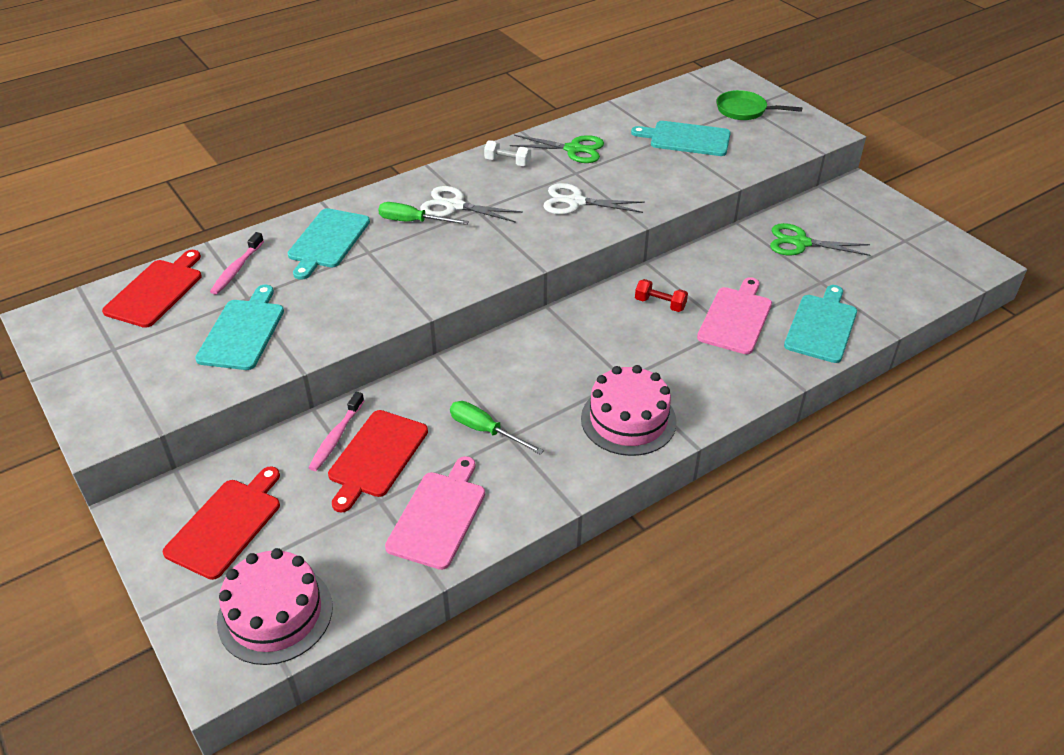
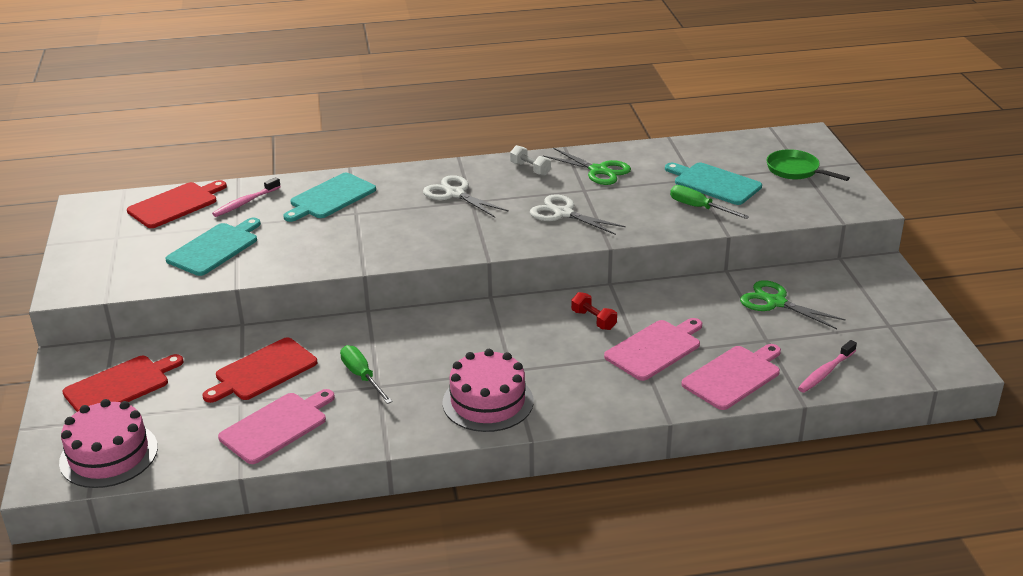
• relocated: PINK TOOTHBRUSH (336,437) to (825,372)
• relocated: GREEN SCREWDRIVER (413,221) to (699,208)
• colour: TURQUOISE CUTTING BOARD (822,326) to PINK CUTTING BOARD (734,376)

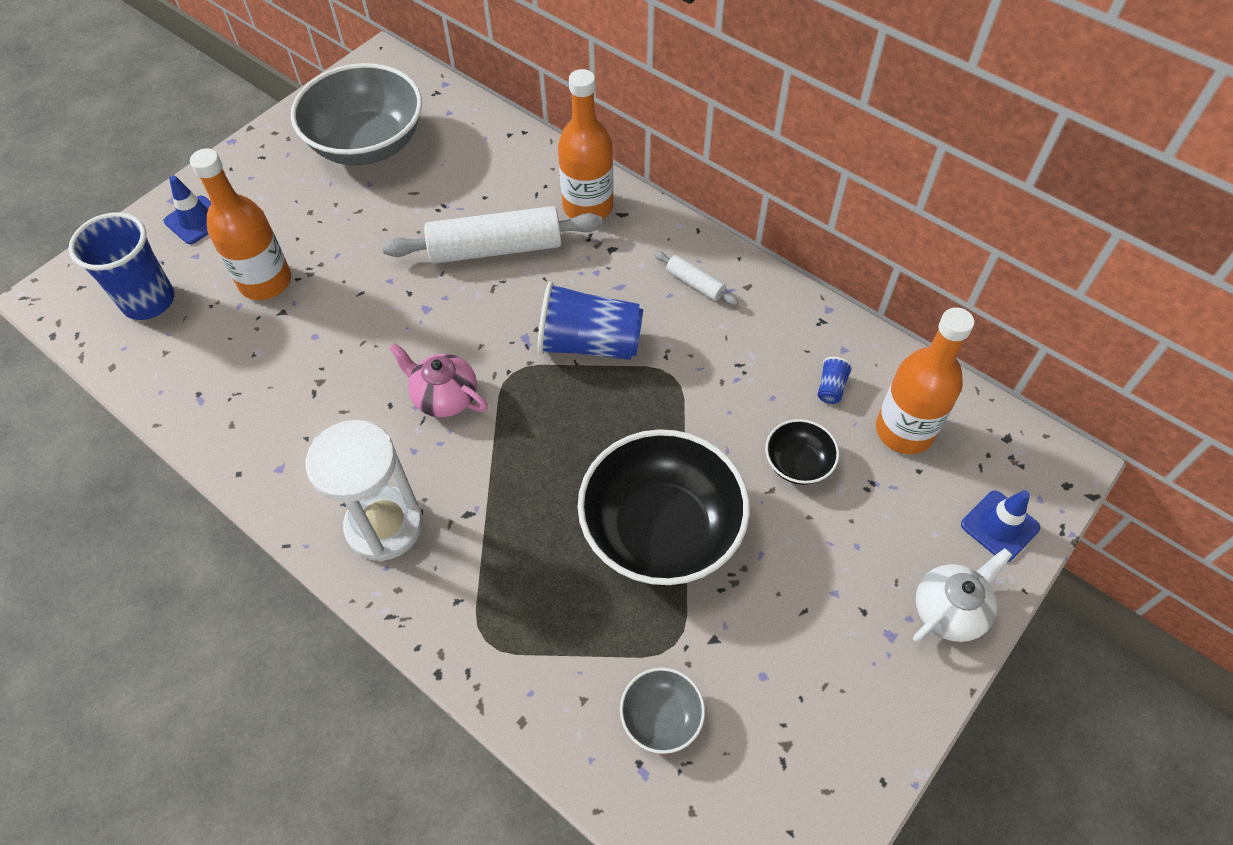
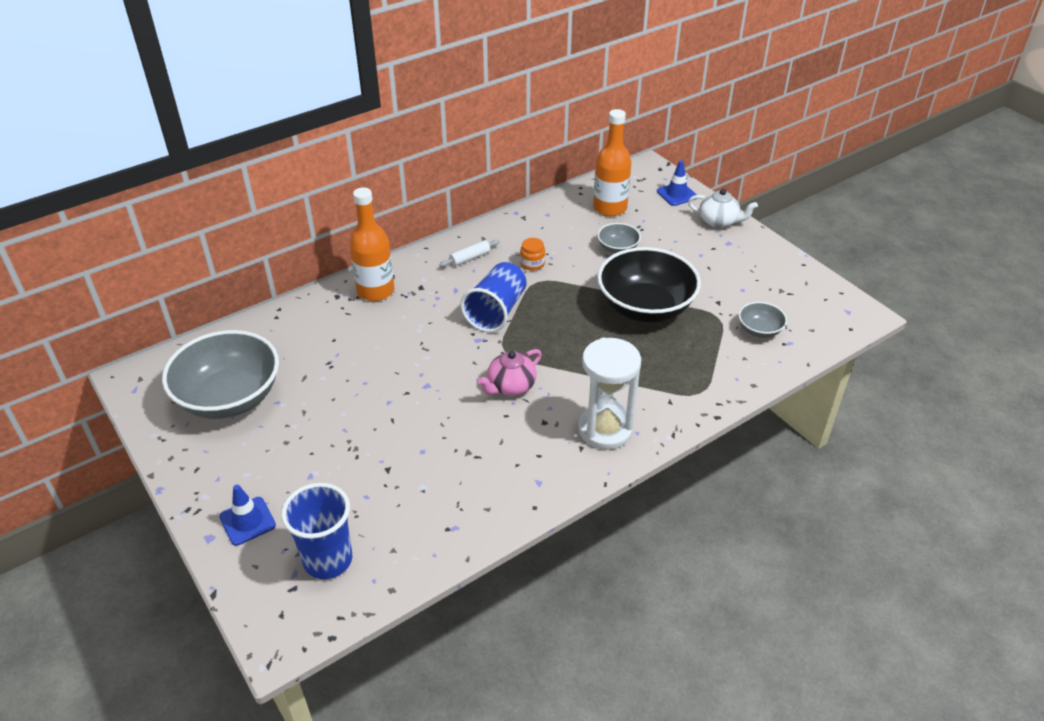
• missing: ORANGE BOTTLE (265,282)
• missing: WHITE ROLLING PIN (496,248)
• colour: BLACK BOWL (798,463) to GREY BOWL (618,248)
• missing: BLUE CUP (831,388)
• spun: WHITE TEAPOT (949,610) = (719,221) 135 degrees clockwise
• appeared: ORANGE JAR (532,264)

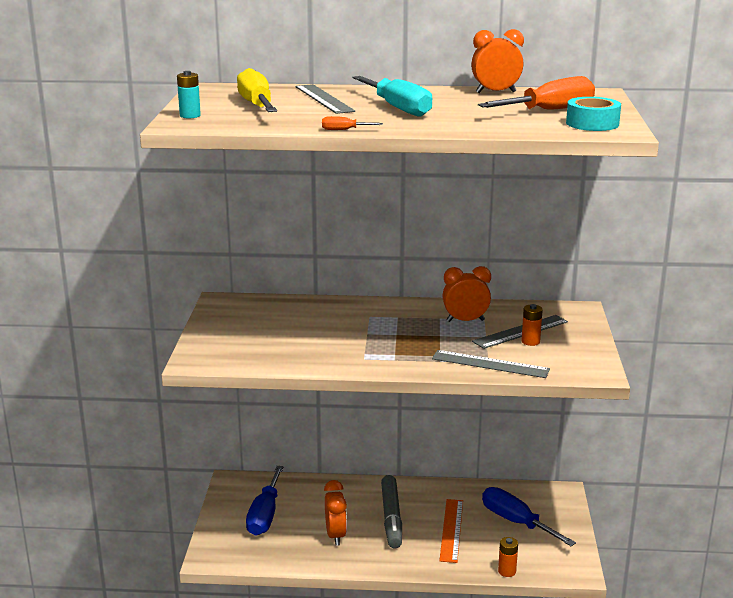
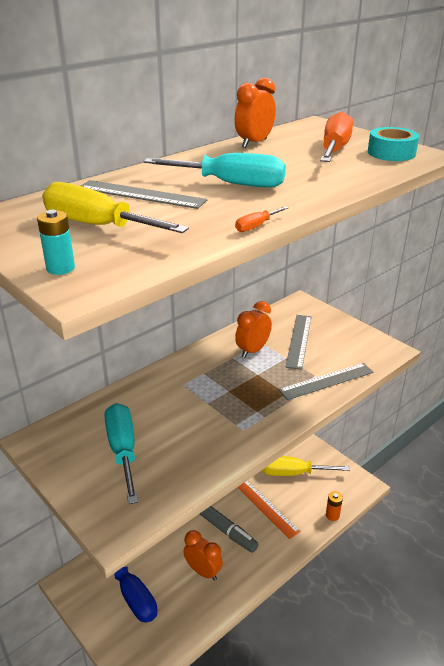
• colour: BLUE SCREWDRIVER (516,522) to YELLOW SCREWDRIVER (293,473)
• missing: ORANGE BATTERY (530,341)
• appeared: TURQUOISE SCREWDRIVER (123,450)

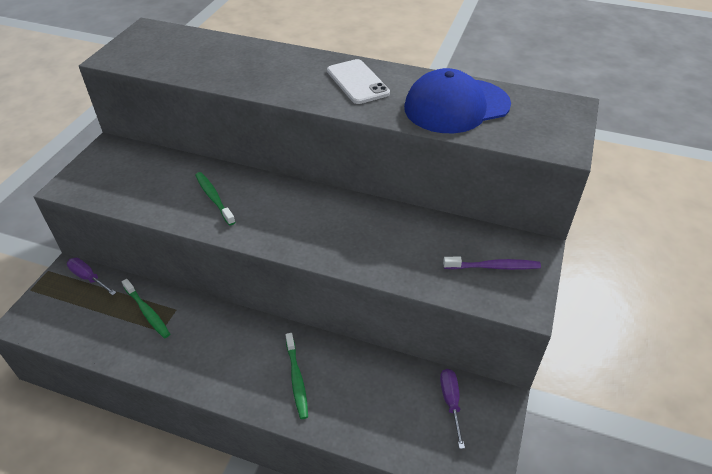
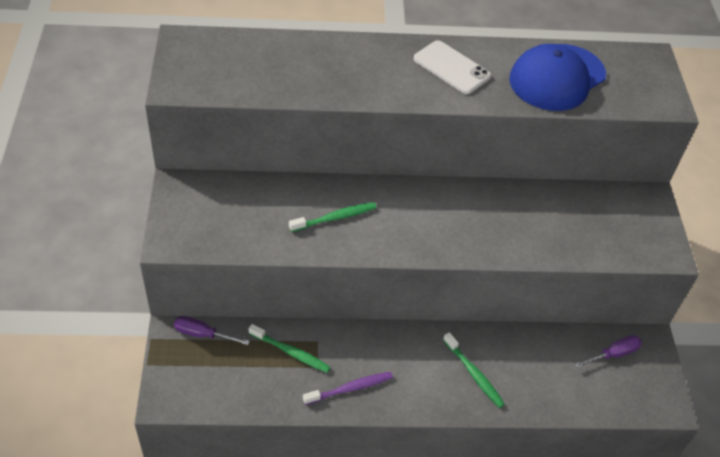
• spun: GREEN TOOTHBRUSH (214,198) = (335,218) 120 degrees clockwise
• spun: PURPLE SCREWDRIVER (450,402) = (613,354) 90 degrees clockwise
• relocated: PURPLE TOOTHBRUSH (493,267) to (350,388)

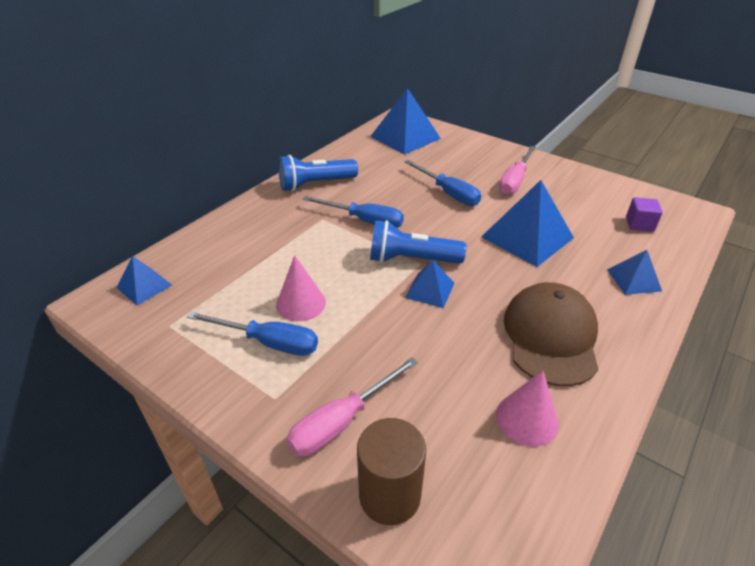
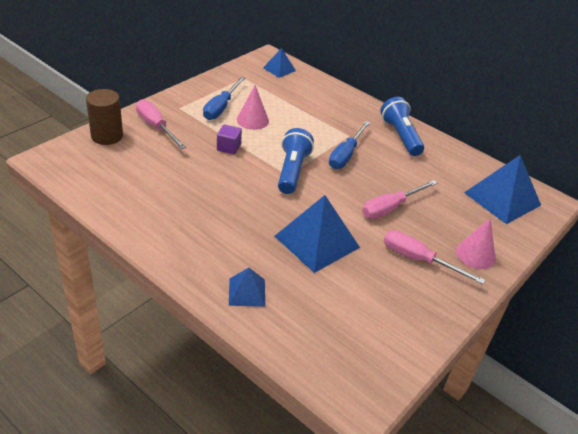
• colour: BLUE SCREWDRIVER (448,193) to PINK SCREWDRIVER (390,208)
• missing: BLUE PYRAMID (430,290)
• relocated: PINK CONE (527,419) to (475,254)
• missing: BROWN CAP (550,336)
• relocated: PURPLE CUBE (639,224) to (228,147)

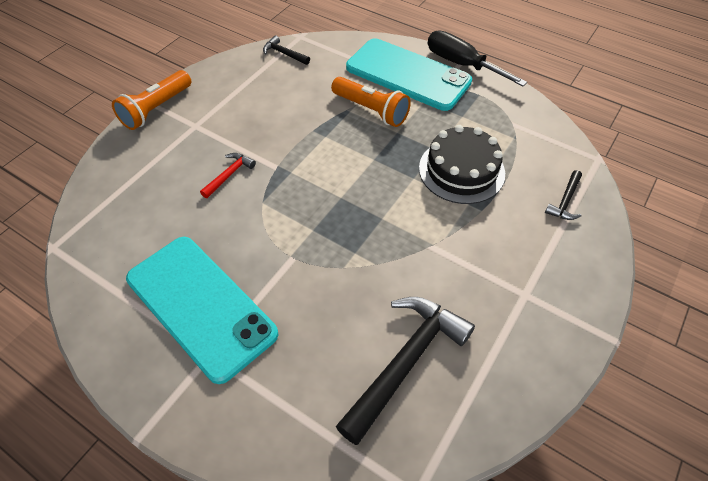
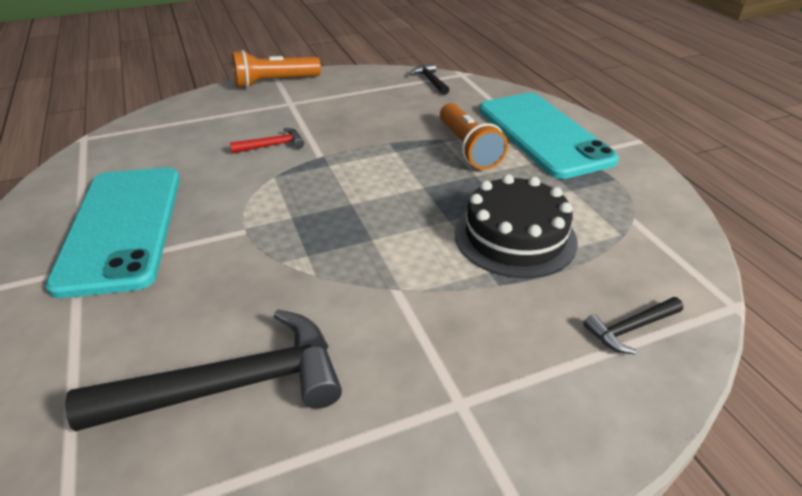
• missing: BLACK SCREWDRIVER (462,64)

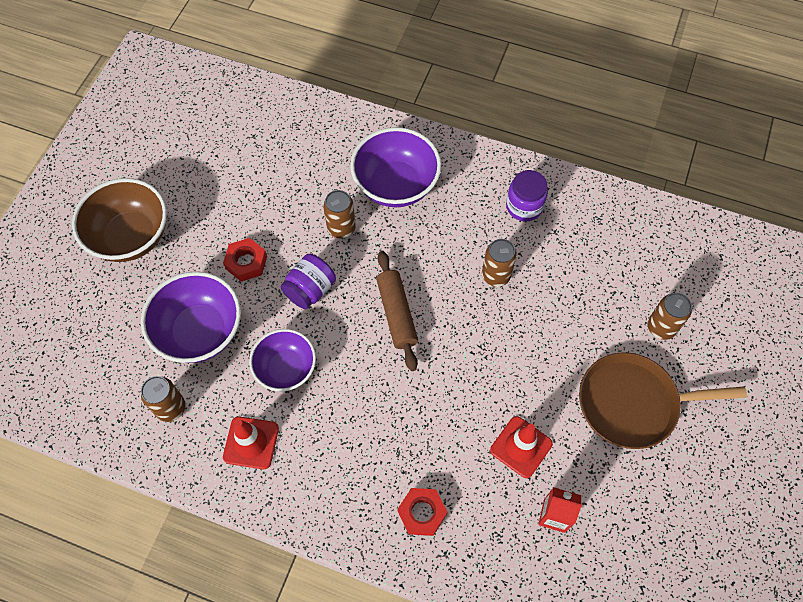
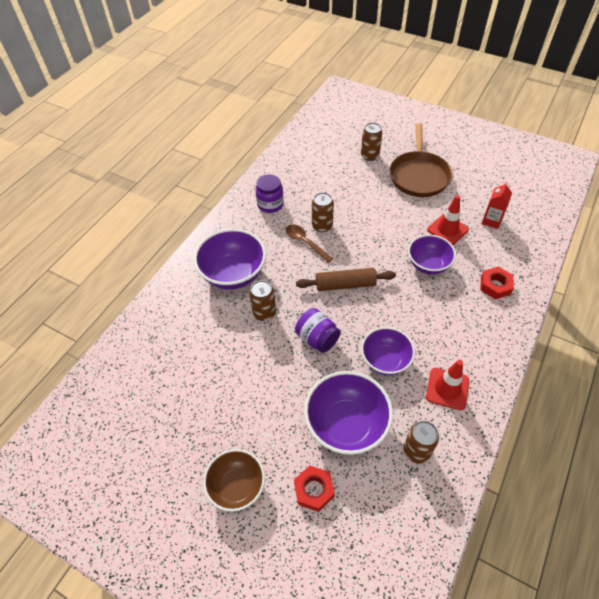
• size: BROWN BOWL (131,237) = (237,486) x0.67
• relocated: RED NUT (246,262) to (314,490)
• appeared: BROWN SPOON (305,242)
• appeared: PURPLE BOWL (428,264)

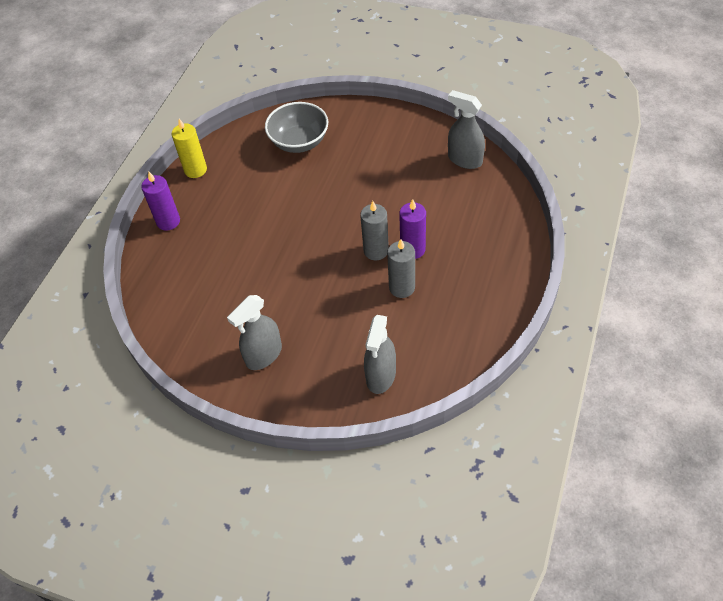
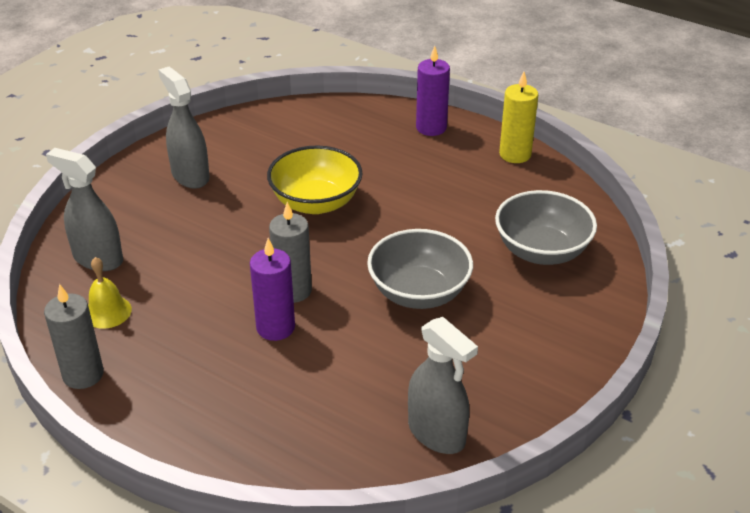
• relocated: GREY CANDLE (402,287) to (83,374)
• spun: GREY SPRAY BOTTLE (464,159) = (436,433) 90 degrees clockwise
• appeared: YELLOW BELL (107,312)
• appeared: YELLOW BOWL (316,202)
• appeared: GREY BOWL (419,293)

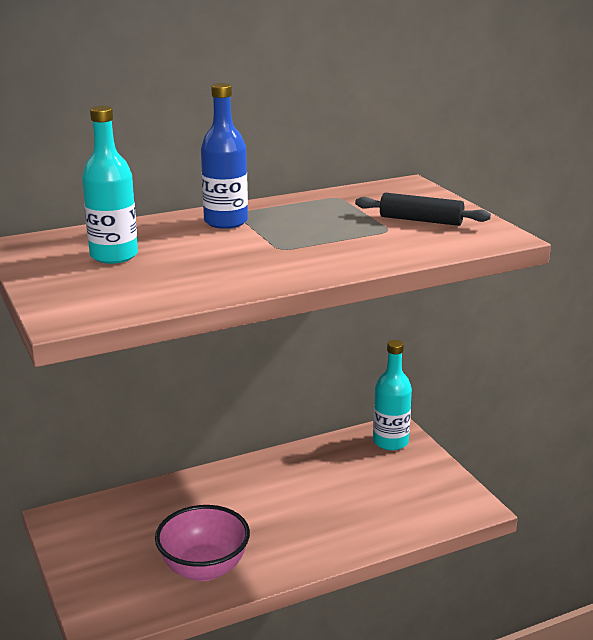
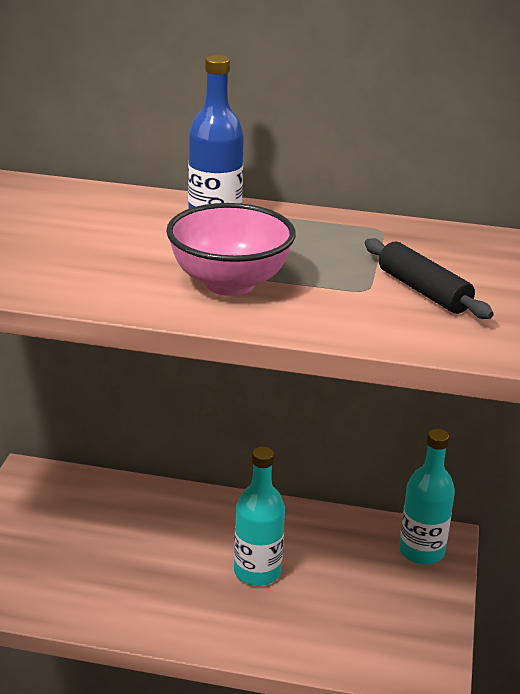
• relocated: TURQUOISE BOTTLE (114,256) to (257,572)
• relocated: PINK BOWL (204,568) to (229,283)

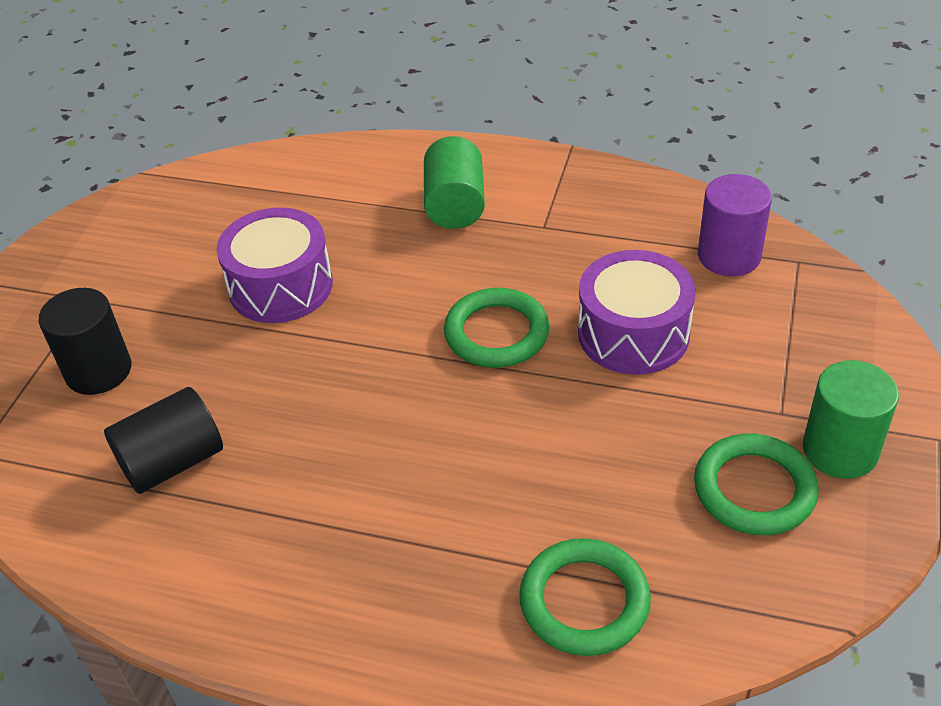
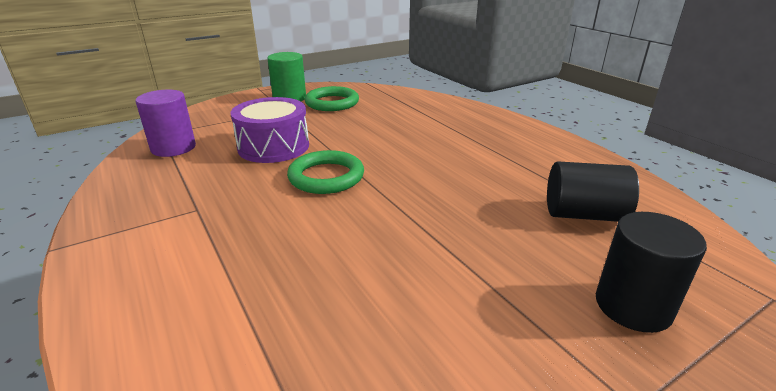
• missing: PURPLE DRUM (281,286)
• missing: GREEN CYLINDER (455,205)
• missing: GREEN RING (584,601)

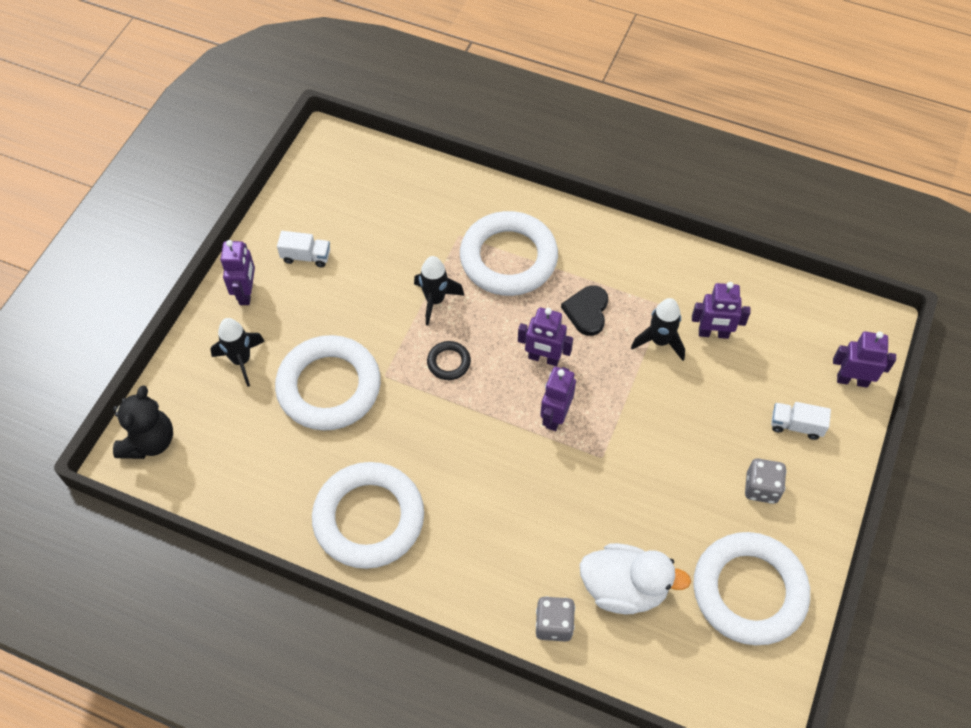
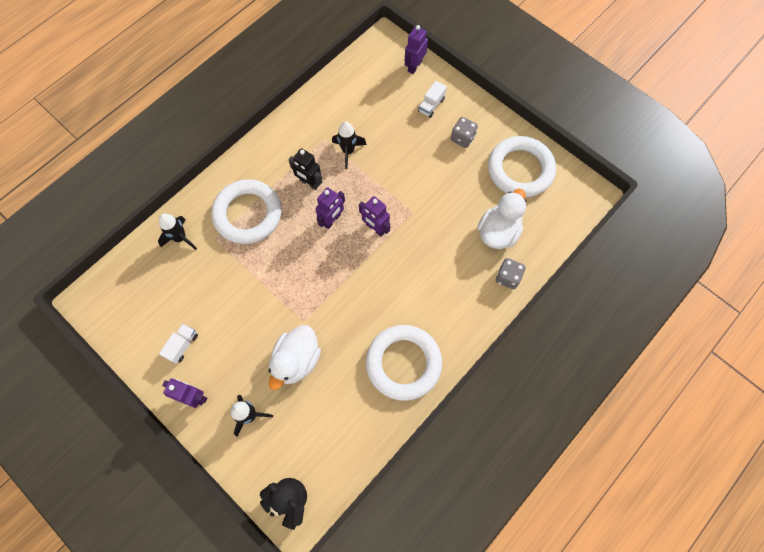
• exchanged: WHITE RING (329,387) to WHITE DUCK (297,360)
• relocated: BLACK ROCKET (435,300) to (180,238)
• missing: BLACK RING (448,362)
• exchanged: BLACK HEART (587,311) to BLACK ROBOT (309,183)
• missing: PURPLE ROBOT (713,333)

